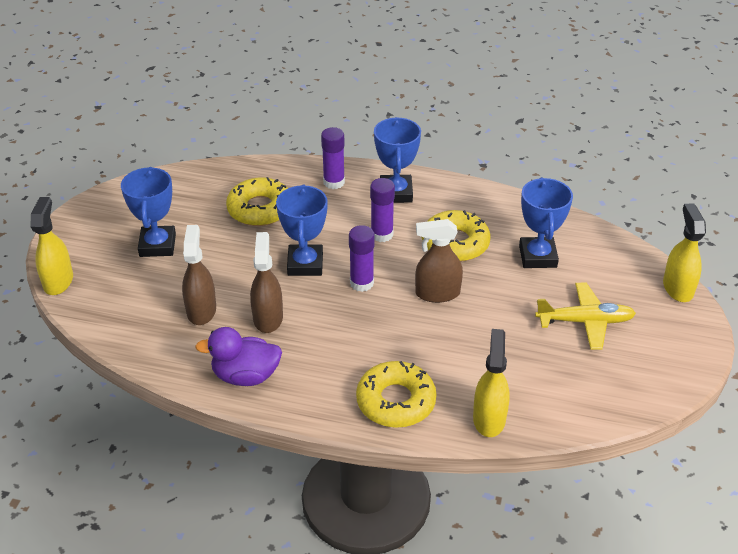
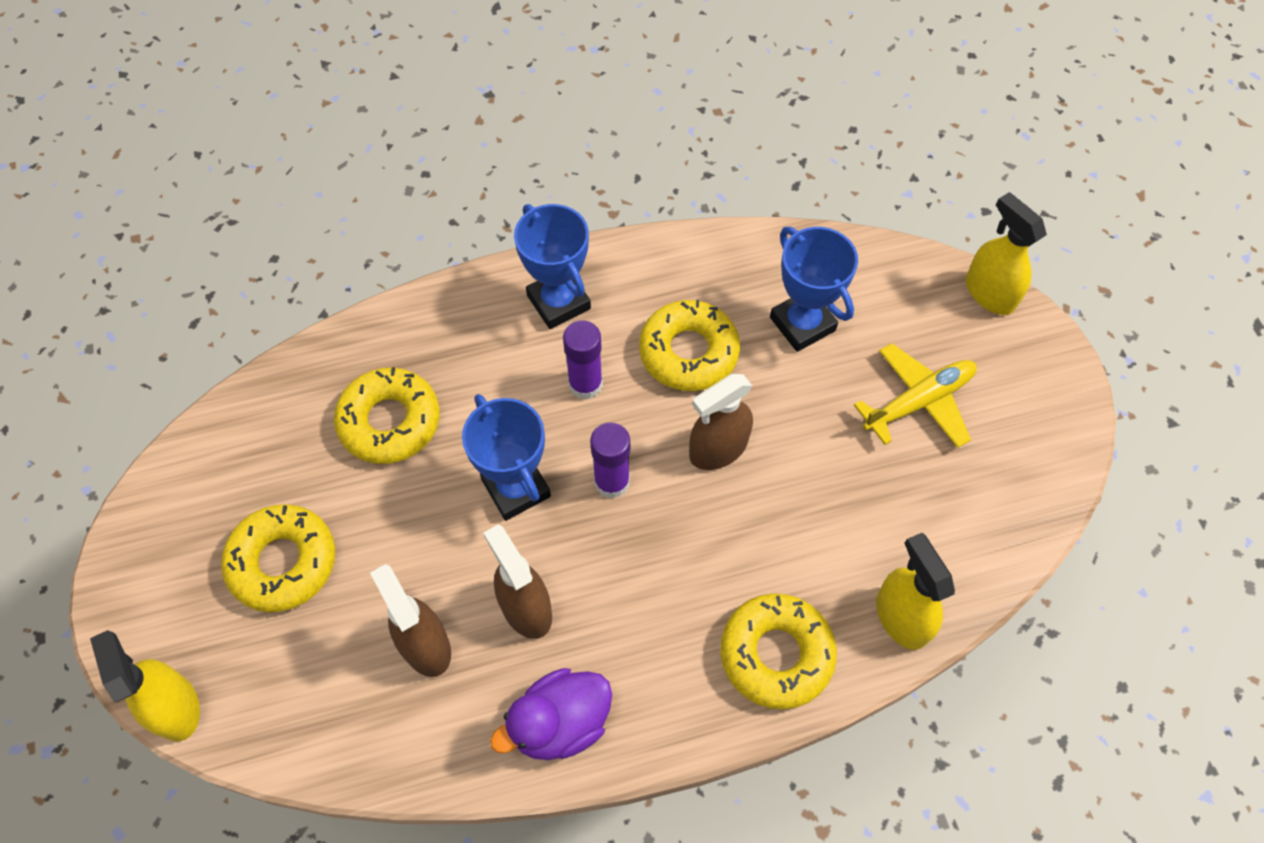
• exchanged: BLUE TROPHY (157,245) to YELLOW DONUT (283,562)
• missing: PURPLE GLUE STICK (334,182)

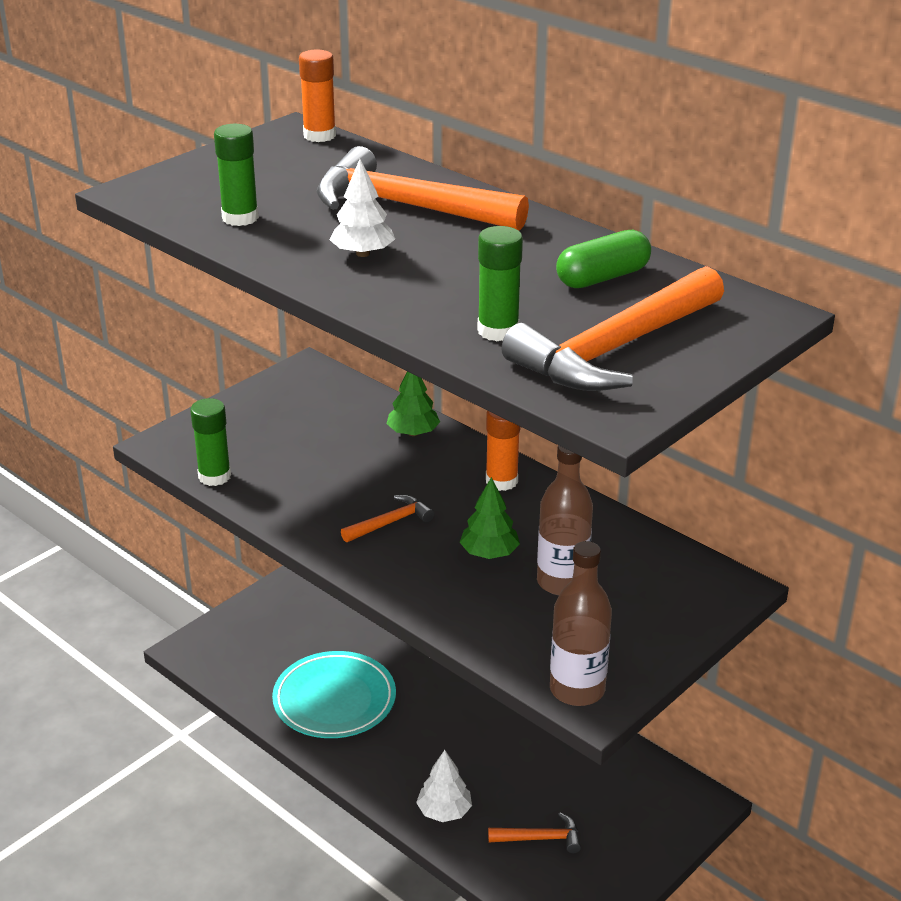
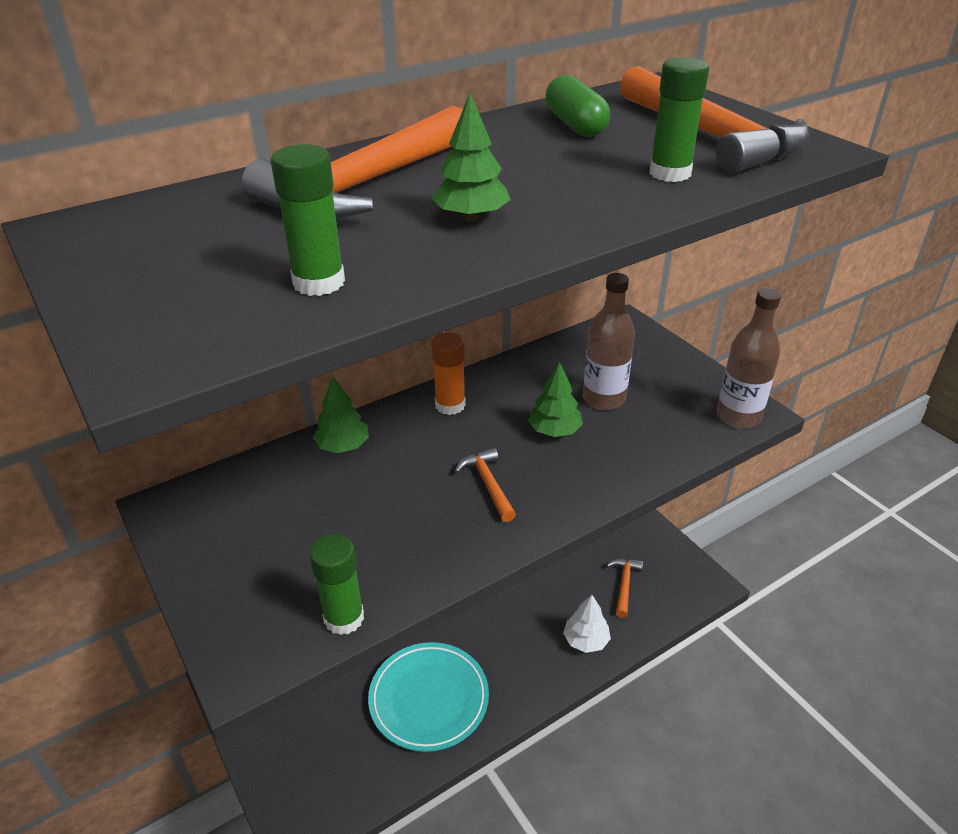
• missing: ORANGE GLUE STICK (319,135)
• colour: WHITE TREE (363,253) to GREEN TREE (471,217)

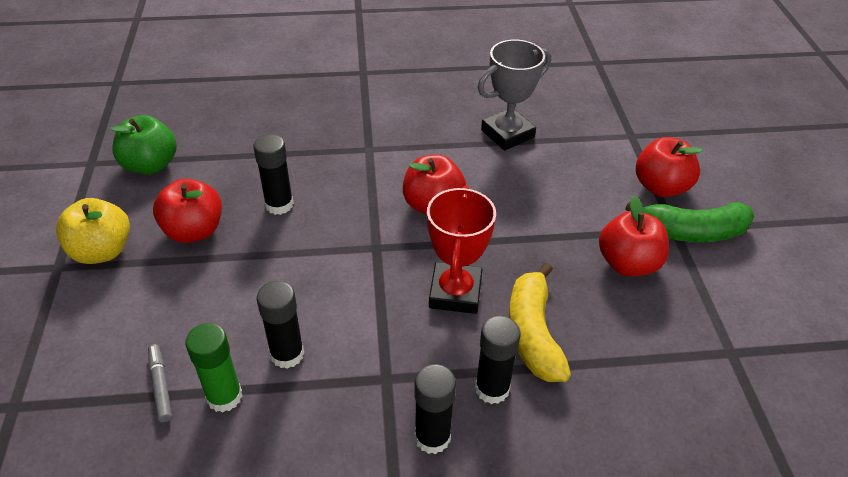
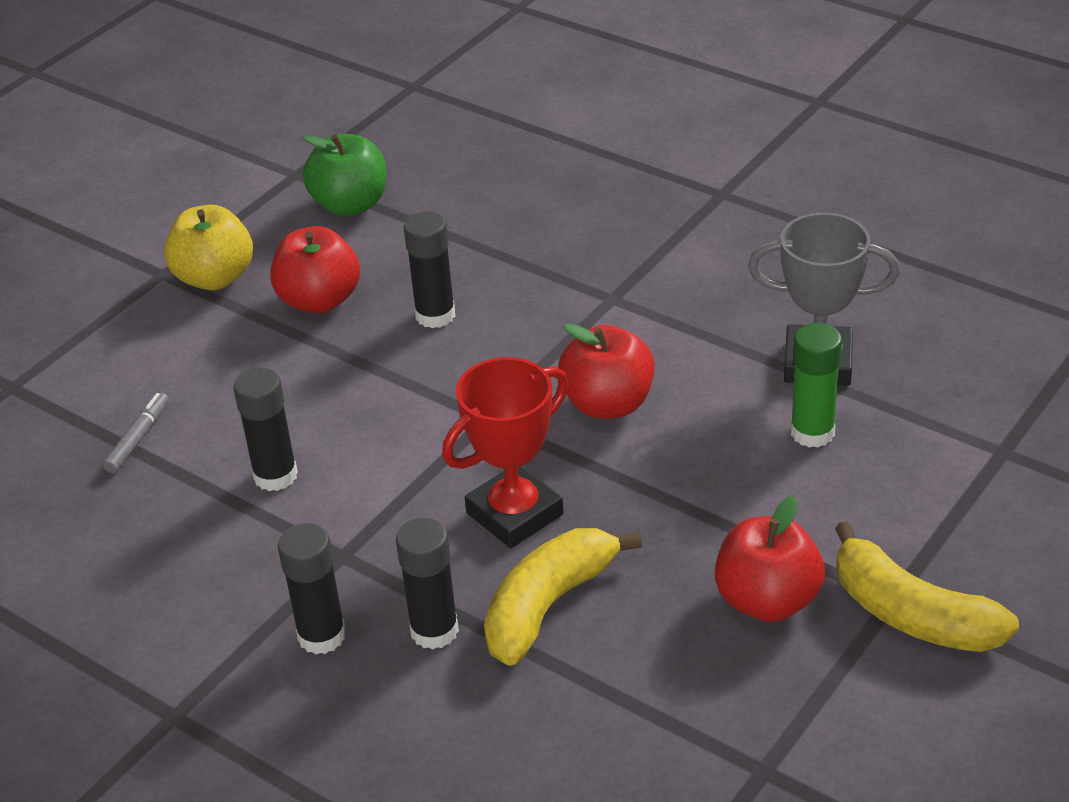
• relocated: GREEN GLUE STICK (224,396) to (812,432)
• colour: GREEN BANANA (692,232) to YELLOW BANANA (912,614)
• missing: RED APPLE (661,187)

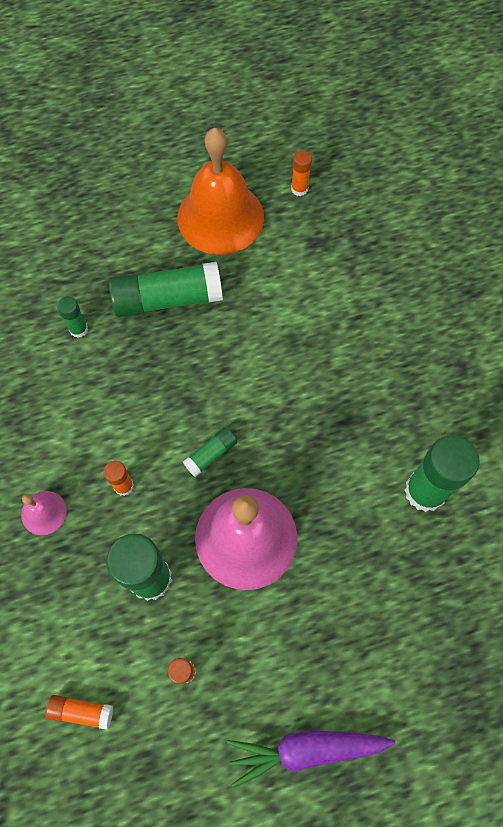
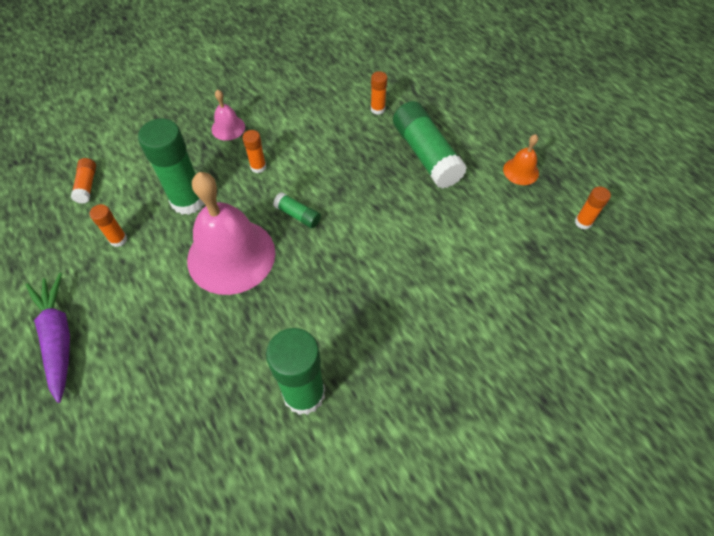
• colour: GREEN GLUE STICK (79,329) to ORANGE GLUE STICK (377,109)
• size: ORANGE BELL (220,217) = (521,171) x0.45

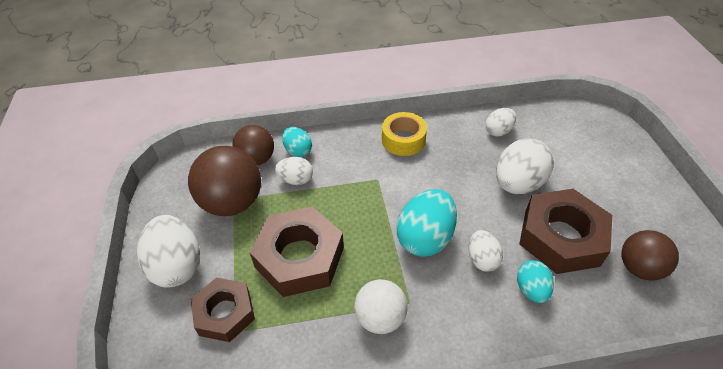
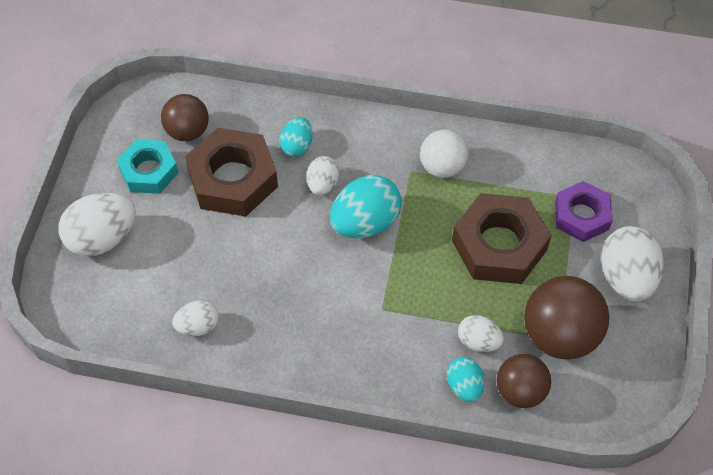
• colour: BROWN NUT (225,313) to PURPLE NUT (581,216)
• missing: YELLOW TAPE (403,140)
• relocated: WHITE EGG (517,183) to (102,238)
• appeared: TURQUOISE NUT (149,171)

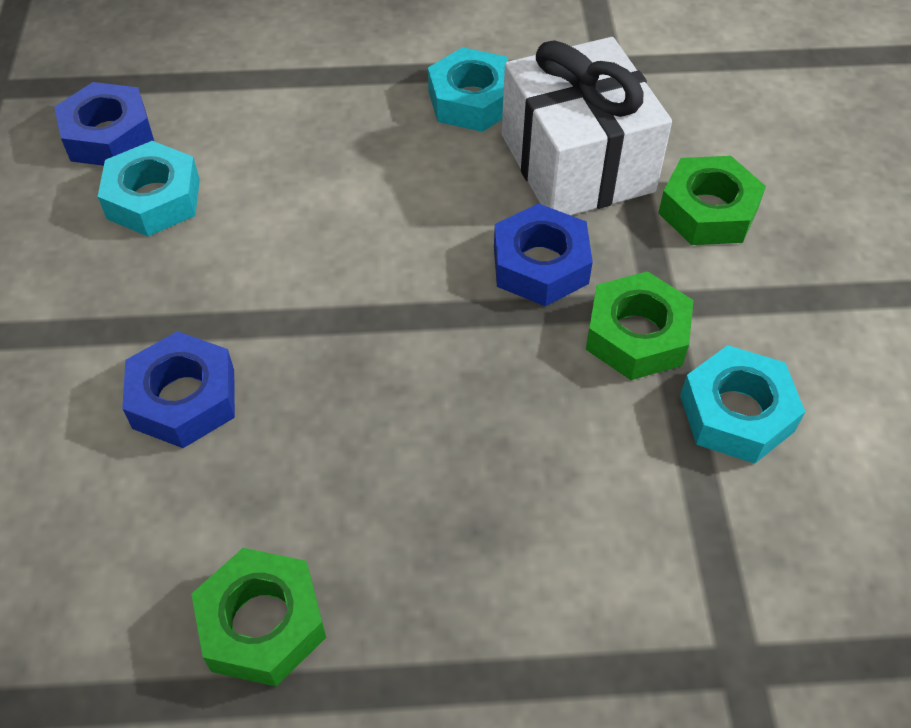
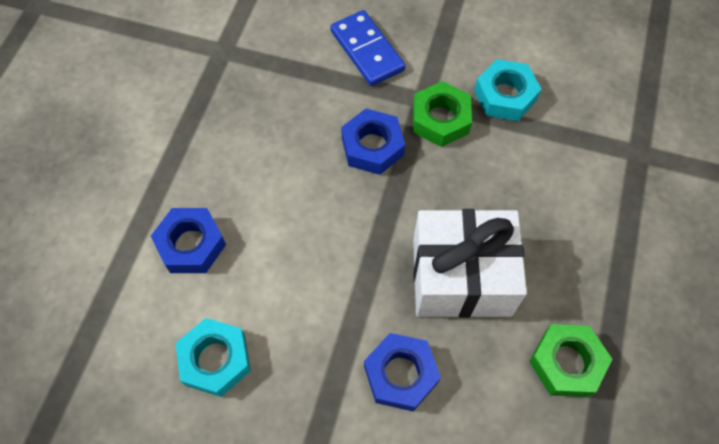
• relocated: BLUE NUT (108,135) to (191,244)
• missing: TURQUOISE NUT (472,100)
• relocated: WHITE GIFT (577,163) to (461,276)
• exchanged: GREEN NUT (708,211) to BLUE DOMINO (367,50)

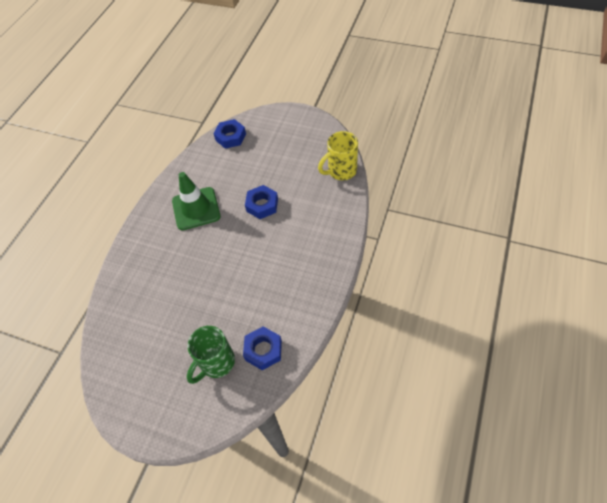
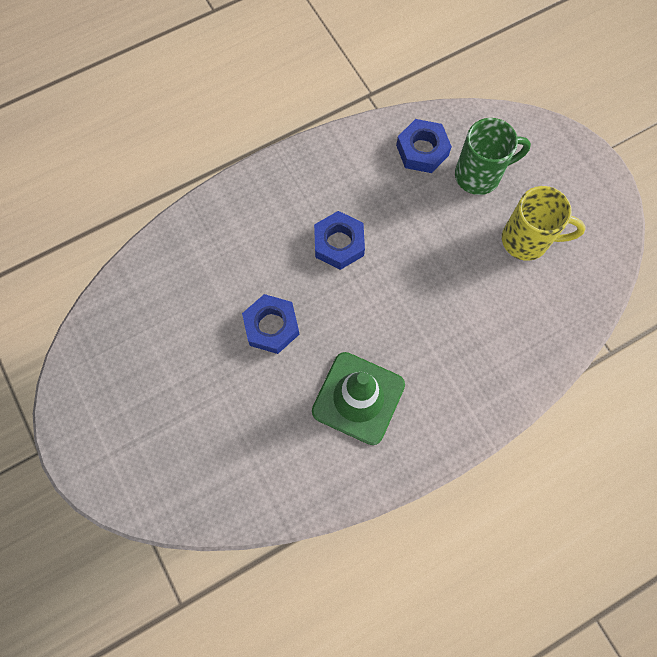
• relocated: BLUE NUT (230,137) to (339,243)
• relocated: YELLOW MUG (341,171) to (527,240)

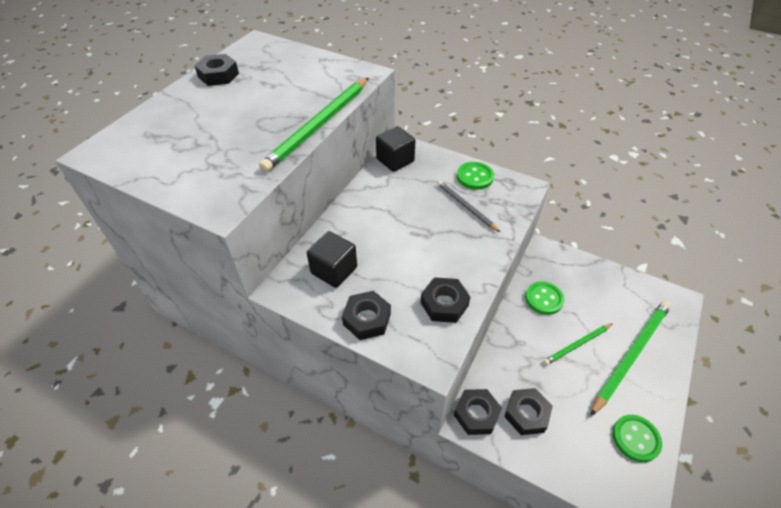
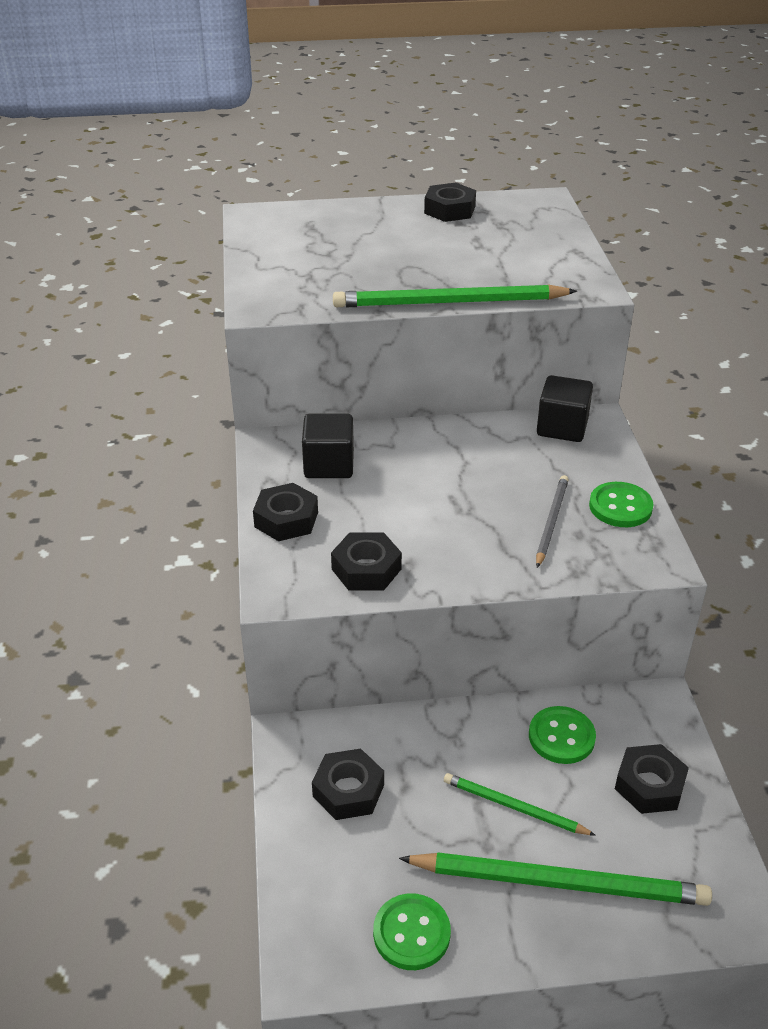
• relocated: BLACK NUT (476,414) to (649,785)

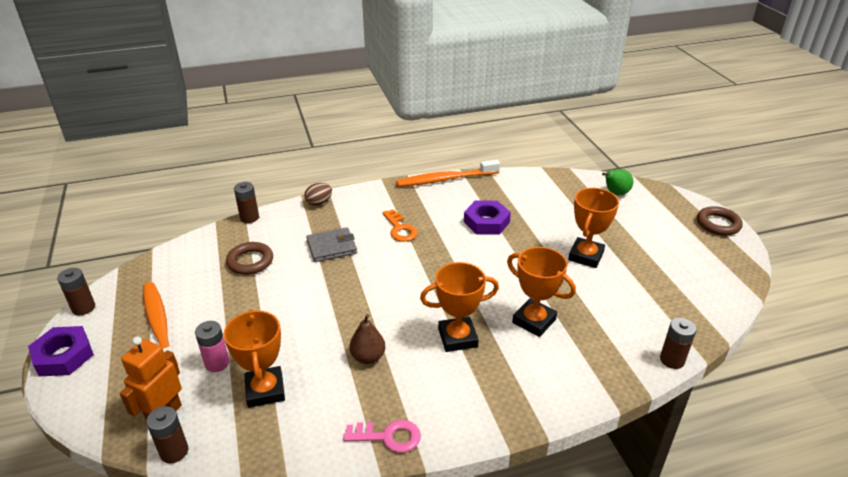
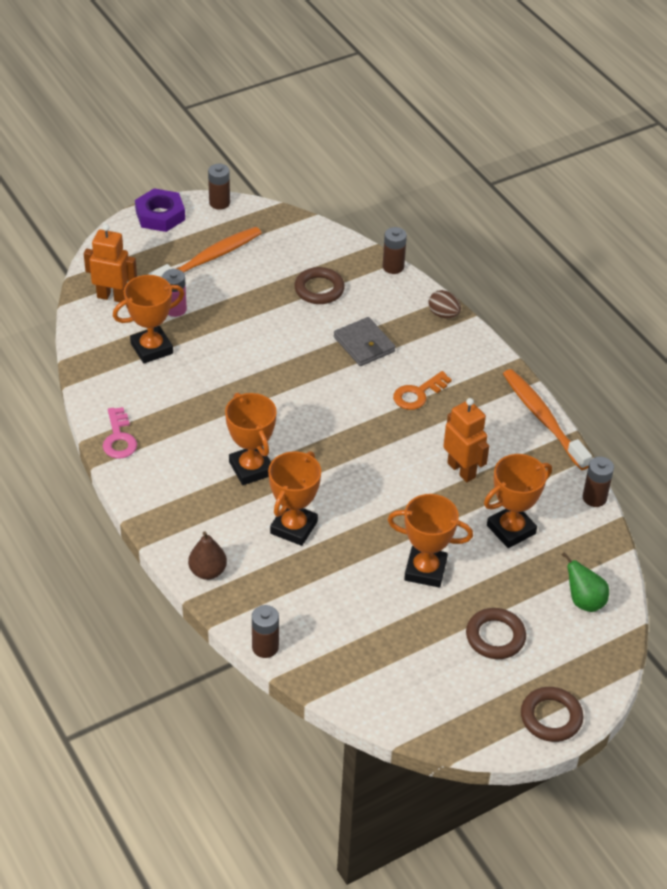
• relocated: BROWN BATTERY (174,451) to (594,498)
• relocated: BROWN PEAR (368,357) to (207,571)
• exchanged: PURPLE NUT (486,222) to ORANGE ROBOT (461,470)
• appeared: BROWN RING (495,637)
• appeared: ORANGE TROPHY (511,529)

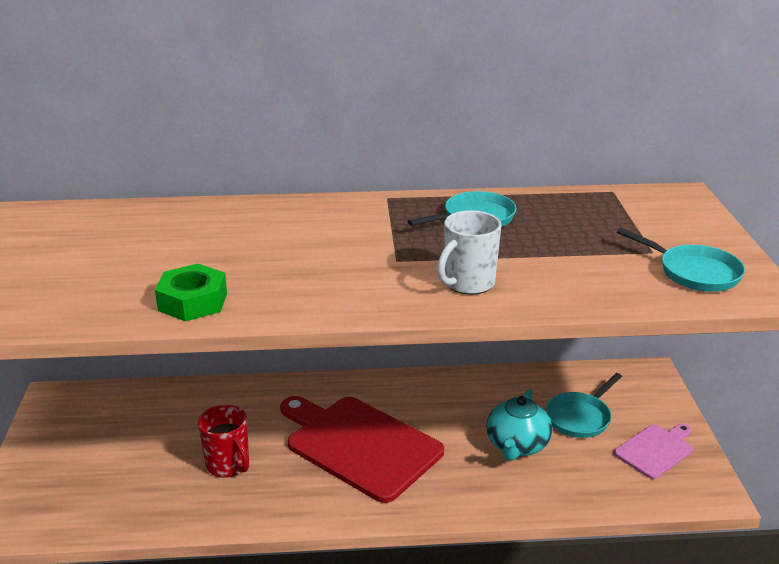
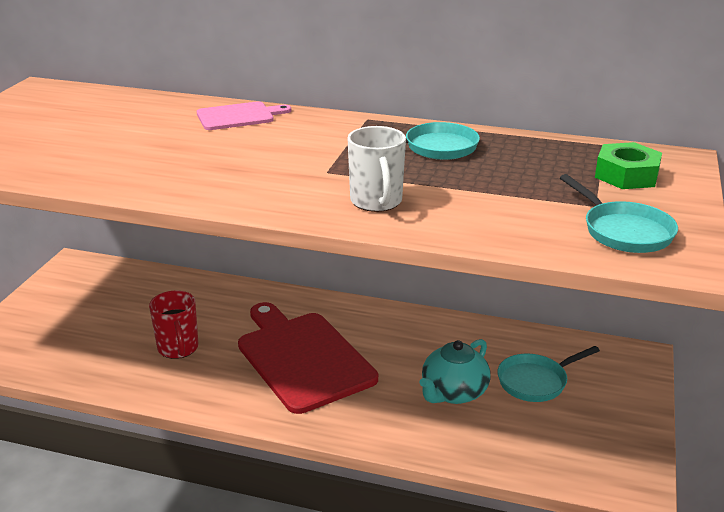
• relocated: GREEN NUT (193,301) to (626,175)
• spun: WHITE MUG (468,283) = (376,202) 75 degrees counterclockwise
• relocated: PINK CUTTING BOARD (656,450) to (239,116)

